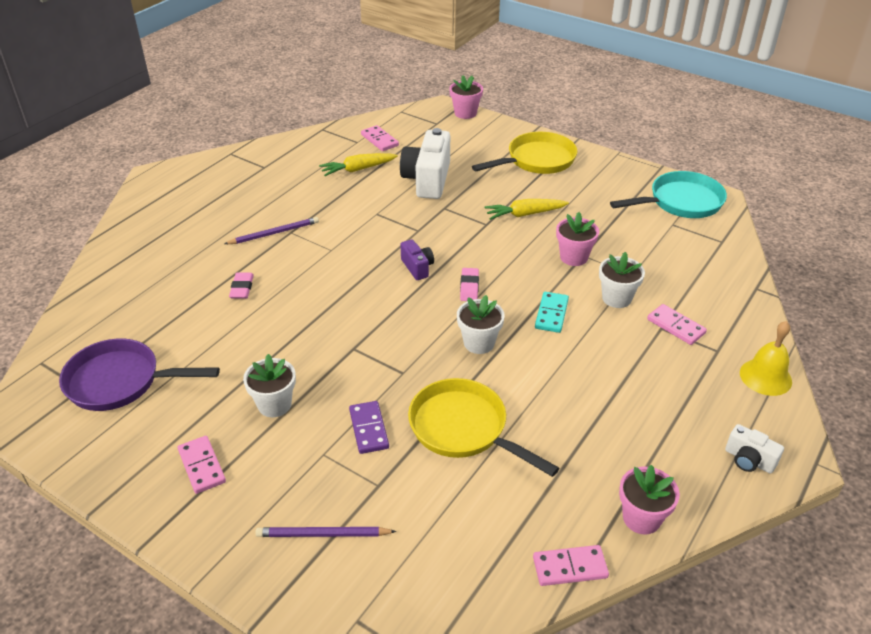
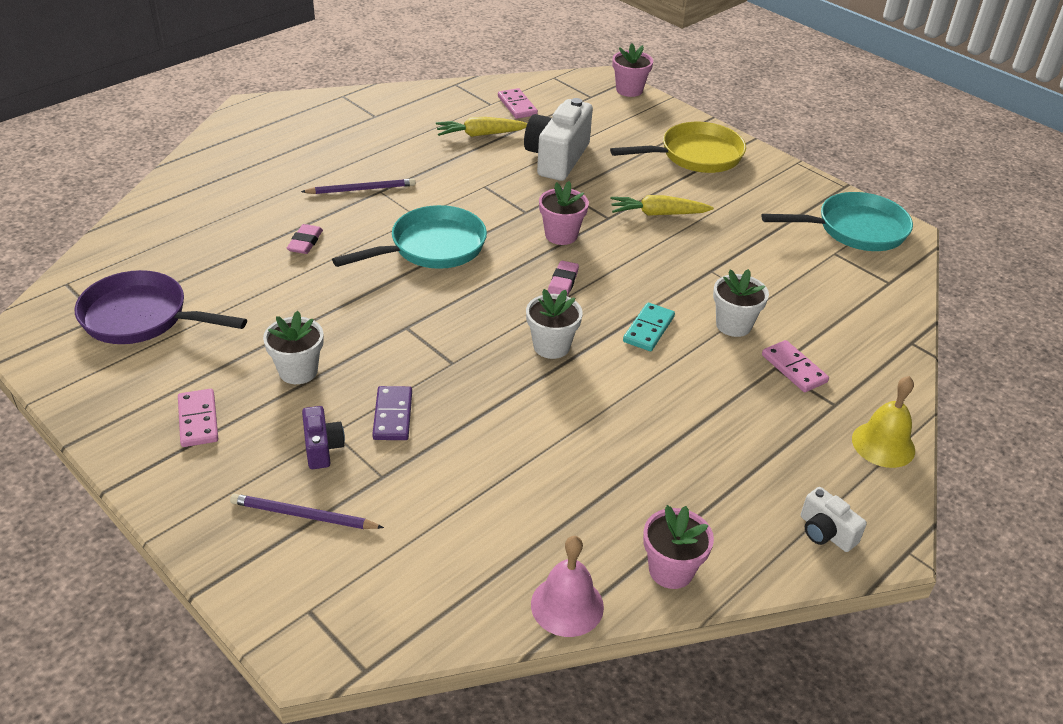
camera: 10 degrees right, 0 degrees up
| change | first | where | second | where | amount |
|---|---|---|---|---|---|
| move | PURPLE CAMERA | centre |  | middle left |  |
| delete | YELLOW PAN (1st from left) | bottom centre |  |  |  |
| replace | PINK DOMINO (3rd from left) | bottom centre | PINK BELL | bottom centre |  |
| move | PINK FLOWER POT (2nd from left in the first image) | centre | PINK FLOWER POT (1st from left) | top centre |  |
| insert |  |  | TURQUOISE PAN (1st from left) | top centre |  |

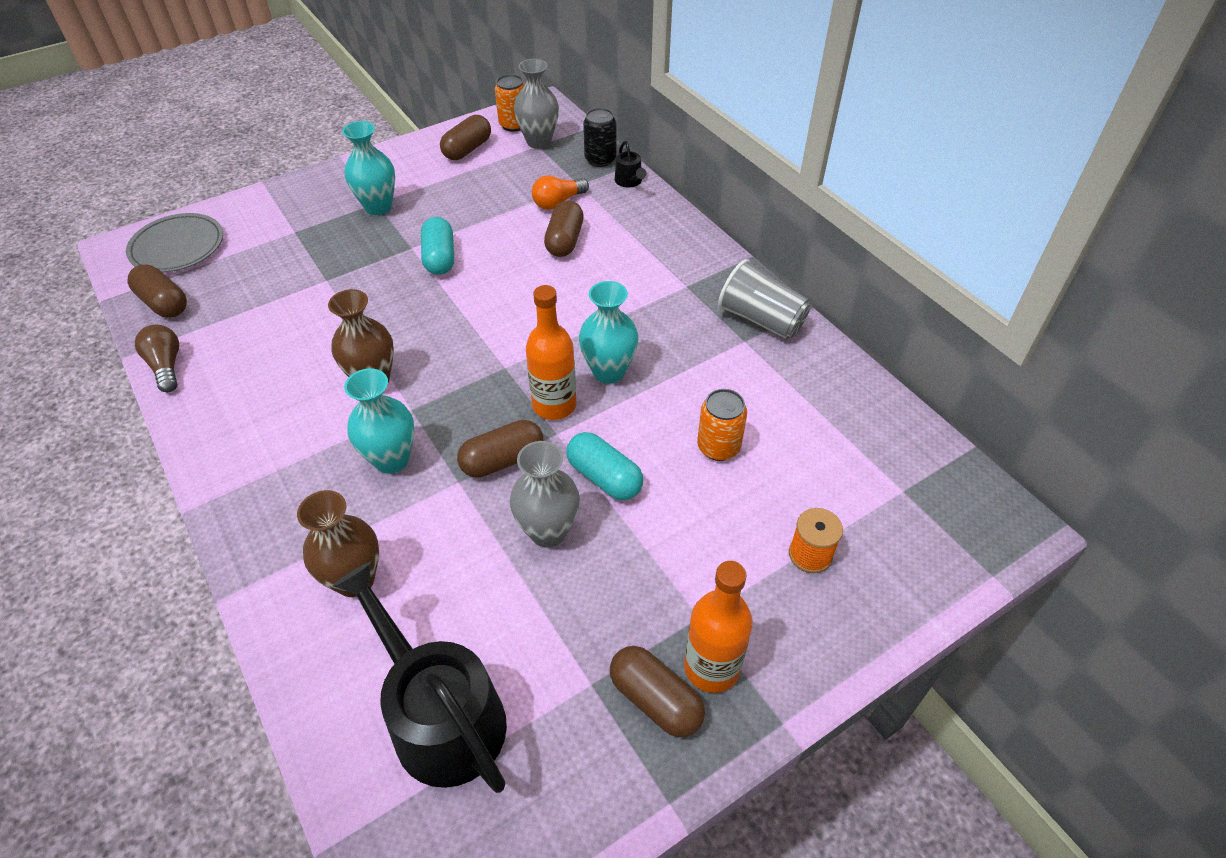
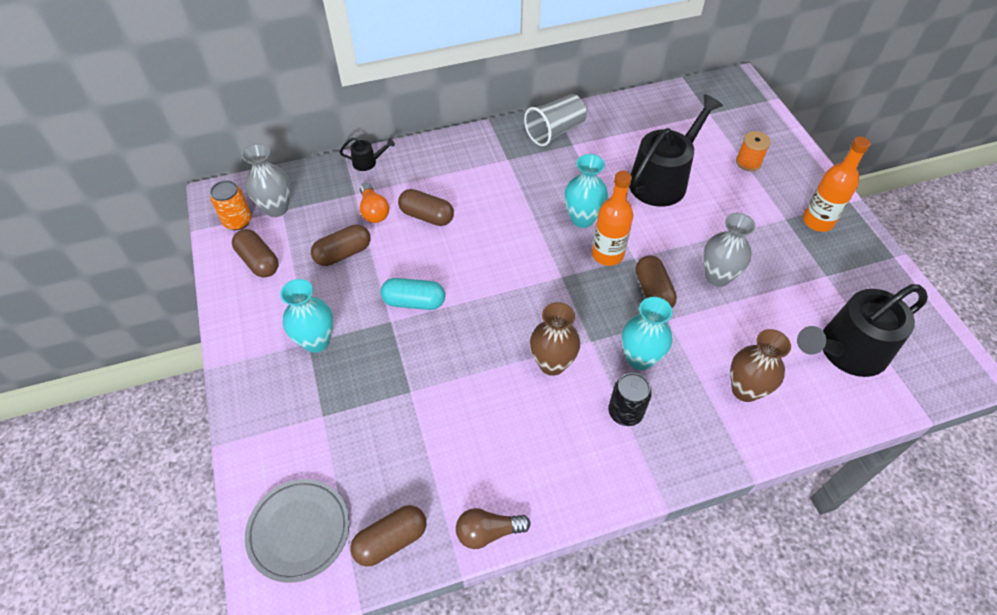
camera: 75 degrees left, 5 degrees up
| change | first | where | second | where | amount |
|---|---|---|---|---|---|
| delete | TURQUOISE CAPSULE (2nd from left) | centre |  |  |  |
| move | BLACK CAN | top centre |  | centre |  |
| move | BROWN CAPSULE (5th from left in the first image) | bottom centre | BROWN CAPSULE (2nd from left) | centre |  |
| replace | ORANGE CAN (2nd from left) | centre | BLACK WATERING CAN (2nd from left) | top right |  |

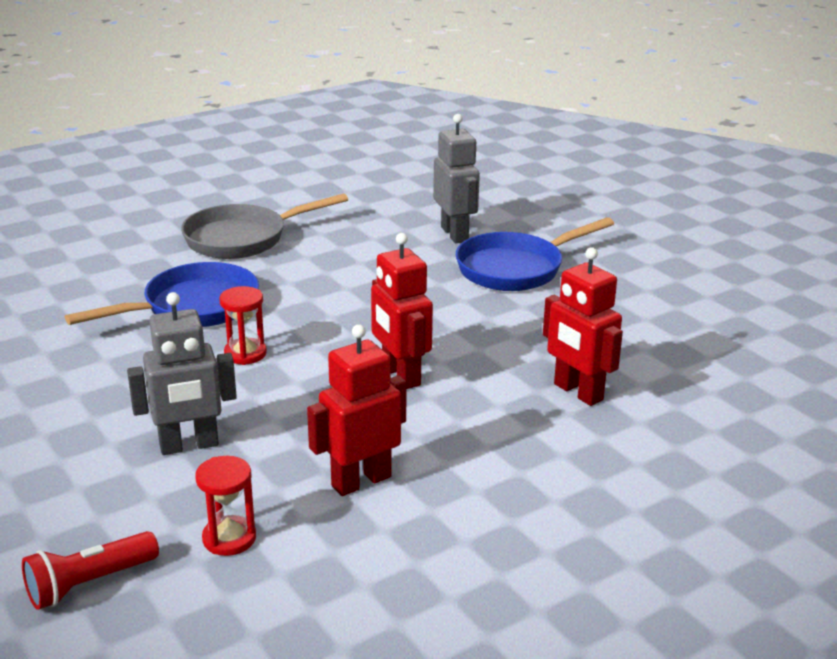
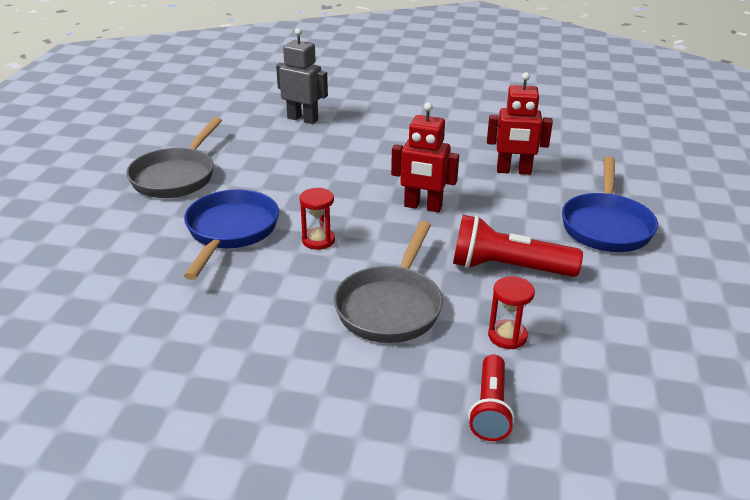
camera: 45 degrees left, 5 degrees up
| change | first | where | second | where | amount |
|---|---|---|---|---|---|
| replace | GREY ROBOT (1st from left) | middle left | GREY PAN (2nd from left) | centre |  |
| replace | RED ROBOT (1st from left) | centre | RED FLASHLIGHT (2nd from left) | middle right |  |
| move | BLUE PAN (2nd from left) | centre |  | middle right |  |

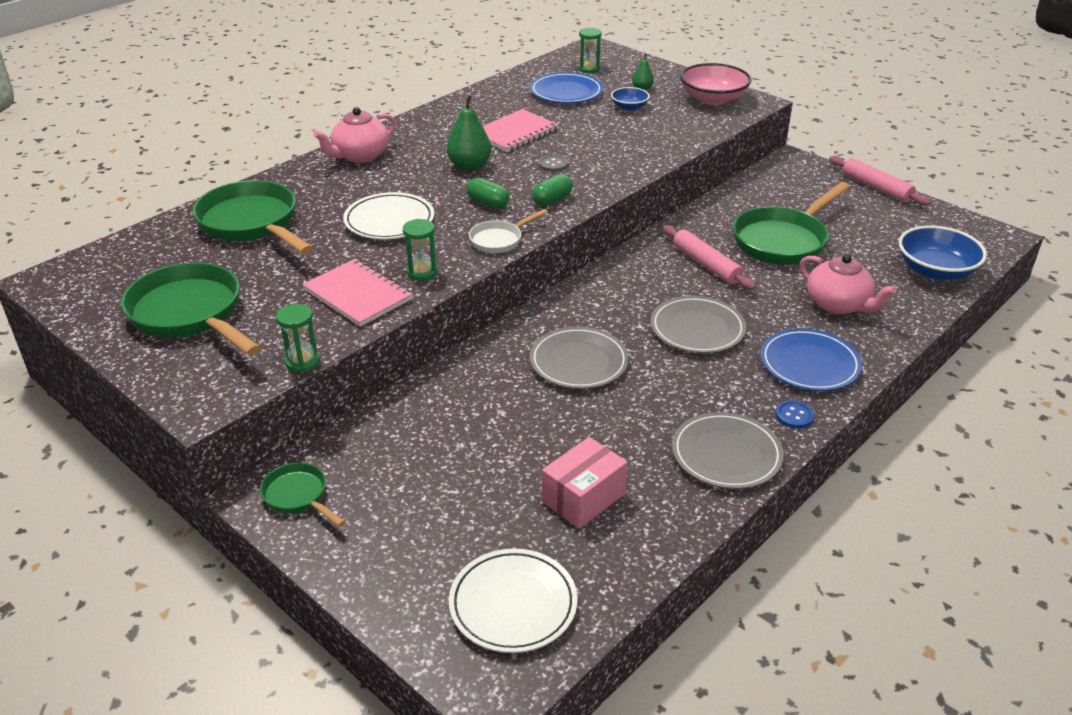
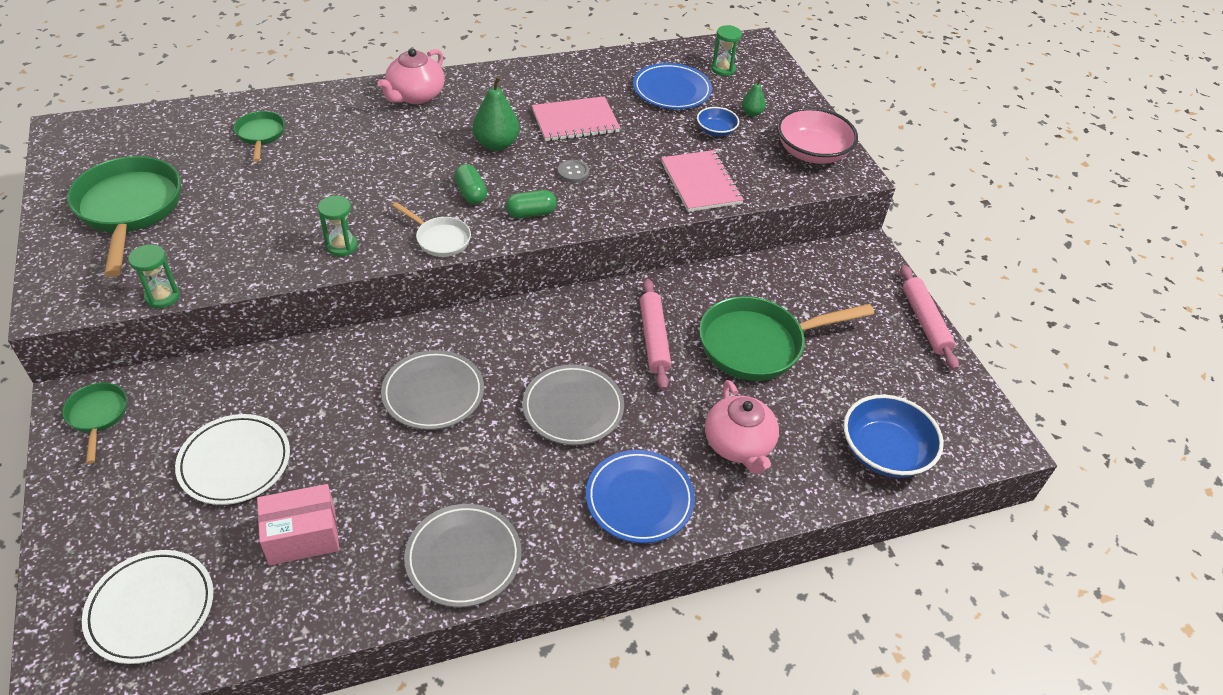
camera: 25 degrees right, 10 degrees up
| change | first | where | second | where | amount |
|---|---|---|---|---|---|
| resize | GREEN PAN (2nd from left in the first image) | top left | GREEN PAN (3rd from left) | top left | x0.51 |
| move | PINK NOTEBOOK (1st from left in the first image) | middle left | PINK NOTEBOOK (2nd from left) | top centre |  |
| rotate | PINK TEAPOT (1st from left) | top left |  | top centre | 45 degrees counterclockwise |
| move | WHITE PLATE (1st from left in the first image) | top centre | WHITE PLATE (2nd from left) | middle left |  |
| rotate | WHITE PAN | top centre |  | top centre | 135 degrees counterclockwise |
| delete | BLUE BUTTON | middle right |  |  |  |

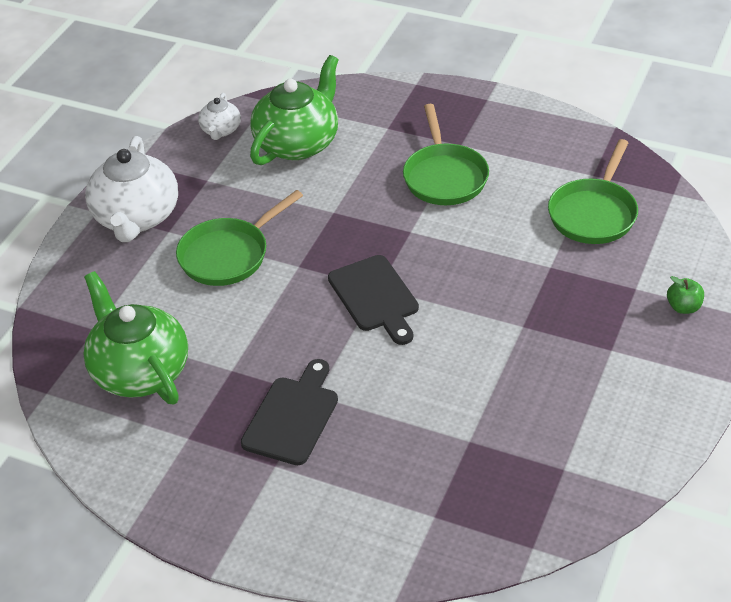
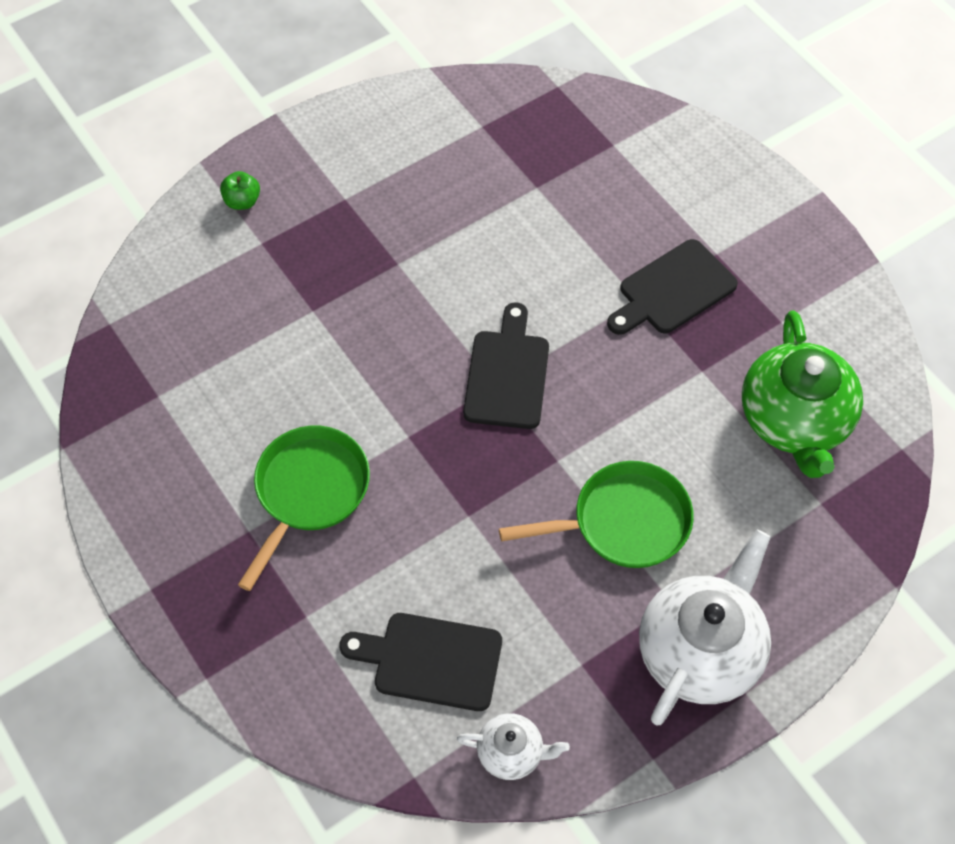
camera: 150 degrees left, 15 degrees up
| change | first | where | second | where | amount |
|---|---|---|---|---|---|
| rotate | WHITE TEAPOT (2nd from left in the first image) | top left | WHITE TEAPOT (1st from left) | bottom centre | 60 degrees clockwise |
| replace | GREEN TEAPOT (2nd from left) | top centre | BLACK CUTTING BOARD (1st from left) | bottom centre |  |
| delete | GREEN PAN (3rd from left) | top right |  |  |  |

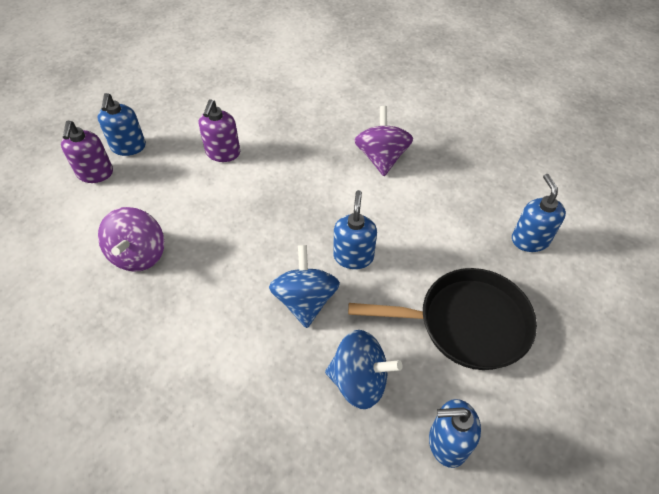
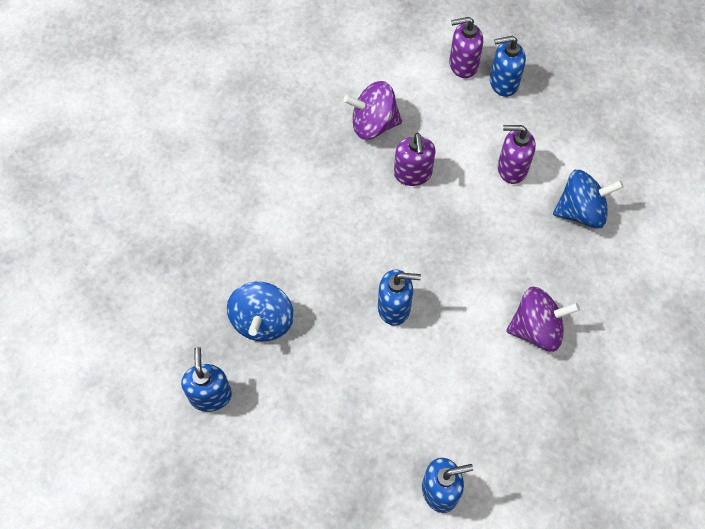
camera: 85 degrees right, 10 degrees up
| change | first | where | second | where | amount |
|---|---|---|---|---|---|
| move | BLUE SPINNING TOP (1st from left in the first image) | centre | BLUE SPINNING TOP (2nd from left) | middle right |  |
| delete | BLACK PAN | middle right |  |  |  |
| insert |  |  | PURPLE SOAP DISPENSER (1st from left) | top centre |  |

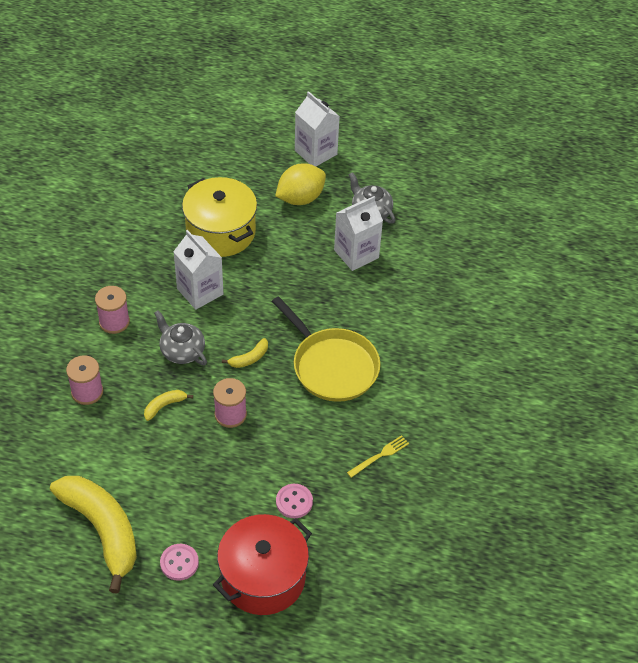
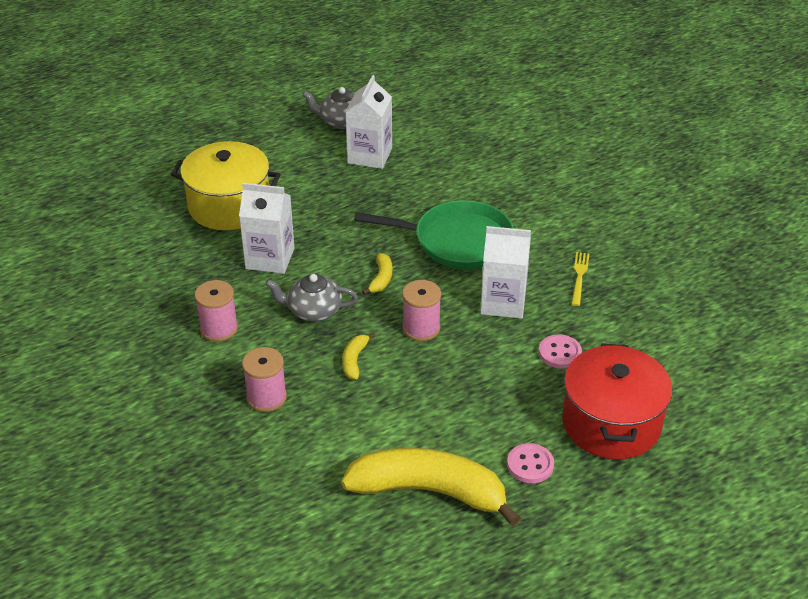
camera: 40 degrees left, 10 degrees down
| change | first | where | second | where | amount |
|---|---|---|---|---|---|
| recolor | YELLOW PAN | centre | GREEN PAN | centre |  |
| delete | YELLOW LEMON | top centre |  |  |  |
| move | WHITE CARTON (2nd from left in the first image) | top centre | WHITE CARTON (3rd from left) | centre |  |

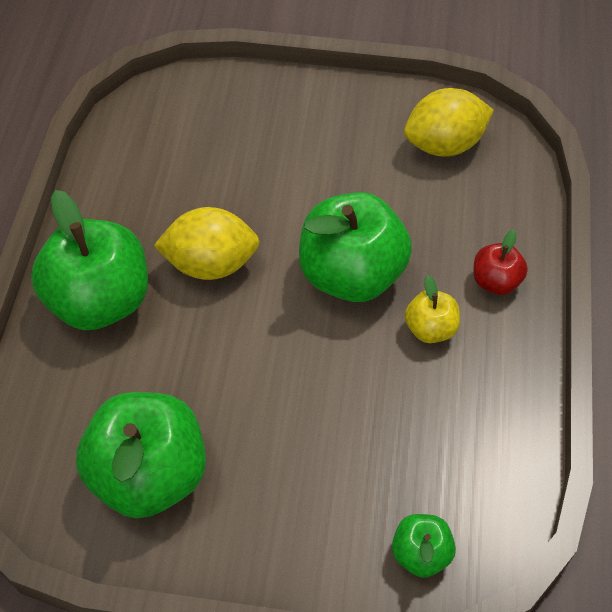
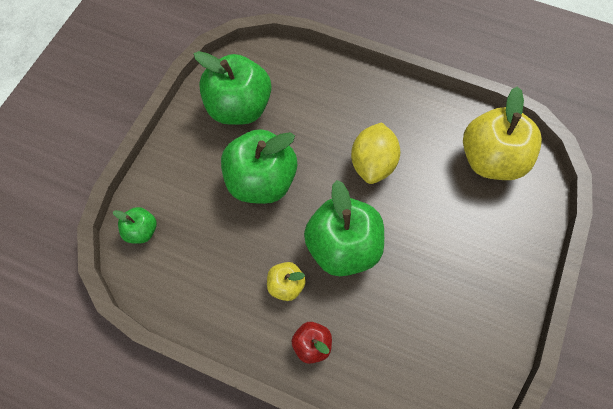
camera: 105 degrees right, 10 degrees up
| change | first | where | second | where | amount |
|---|---|---|---|---|---|
| move | GREEN APPLE (1st from left in the first image) | middle left | GREEN APPLE (3rd from left) | centre |  |
| delete | YELLOW LEMON (2nd from left) | top right |  |  |  |
| insert |  |  | YELLOW APPLE (2nd from left) | top right |  |

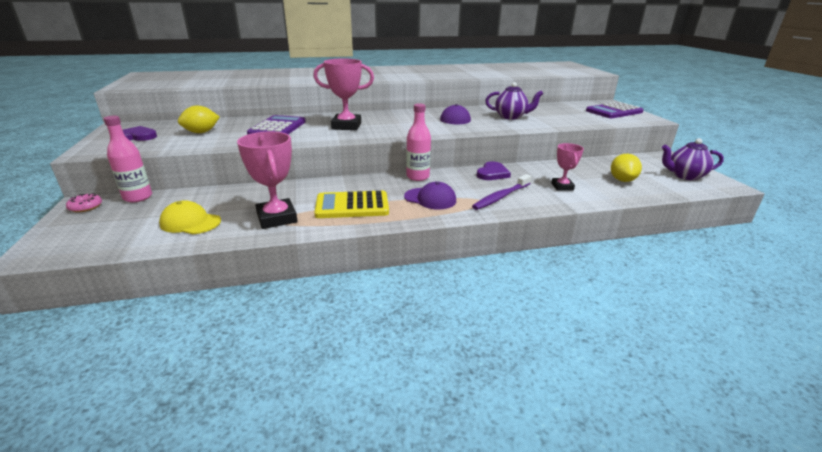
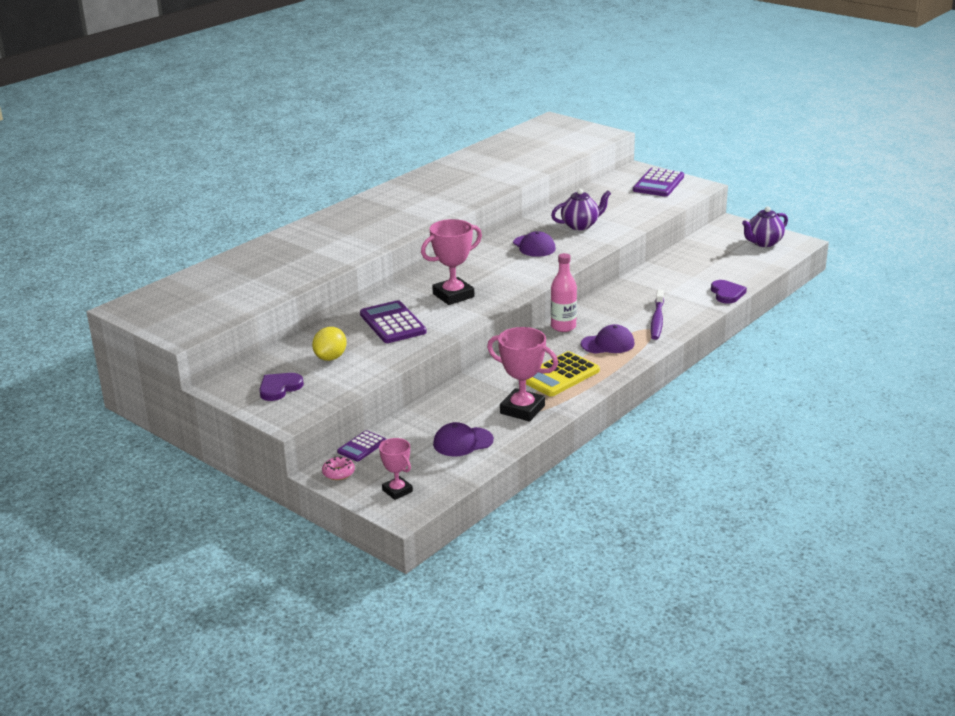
camera: 35 degrees left, 0 degrees up
| change | first | where | second | where | amount |
|---|---|---|---|---|---|
| replace | PINK BOTTLE (1st from left) | middle left | PURPLE CALCULATOR (1st from left) | centre |  |
| recolor | YELLOW CAP | middle left | PURPLE CAP (1st from left) | centre |  |
| move | PURPLE HEART (2nd from left) | centre |  | middle right |  |
| move | PINK TROPHY (3rd from left in the first image) | middle right | PINK TROPHY (1st from left) | centre |  |
| delete | YELLOW LEMON (2nd from left) | middle right |  |  |  |

